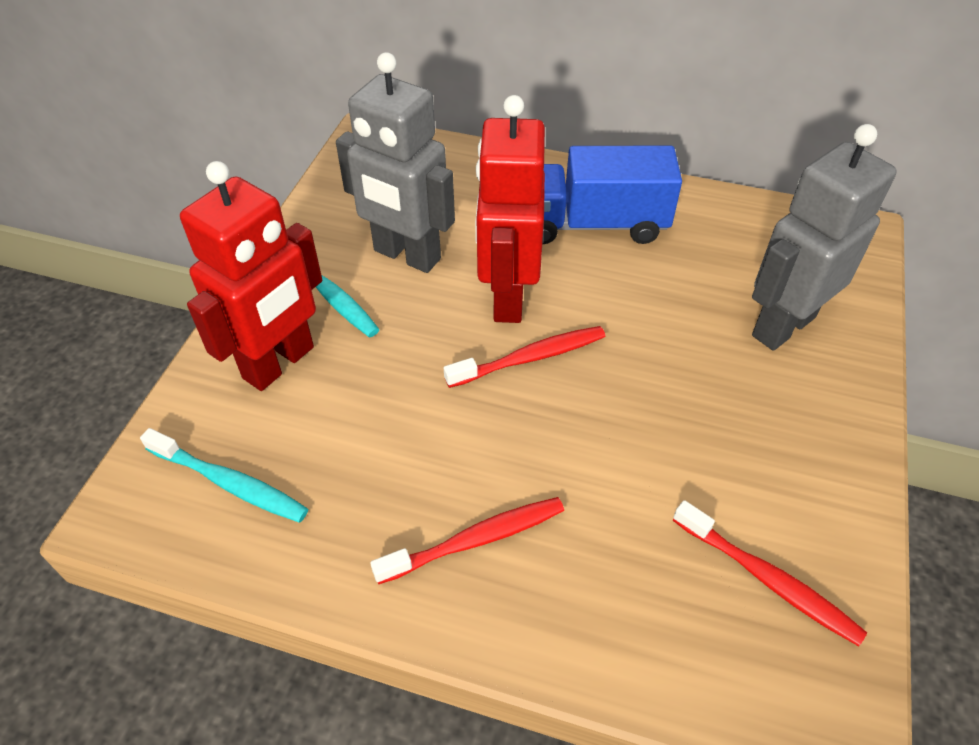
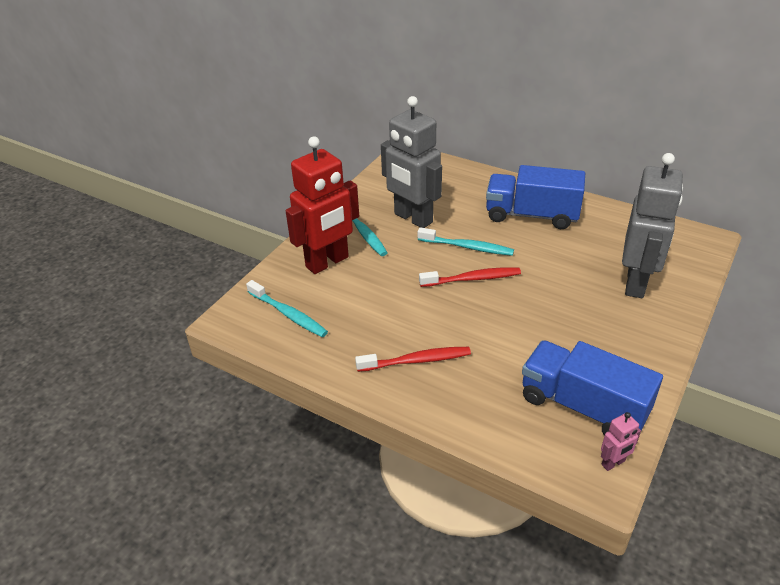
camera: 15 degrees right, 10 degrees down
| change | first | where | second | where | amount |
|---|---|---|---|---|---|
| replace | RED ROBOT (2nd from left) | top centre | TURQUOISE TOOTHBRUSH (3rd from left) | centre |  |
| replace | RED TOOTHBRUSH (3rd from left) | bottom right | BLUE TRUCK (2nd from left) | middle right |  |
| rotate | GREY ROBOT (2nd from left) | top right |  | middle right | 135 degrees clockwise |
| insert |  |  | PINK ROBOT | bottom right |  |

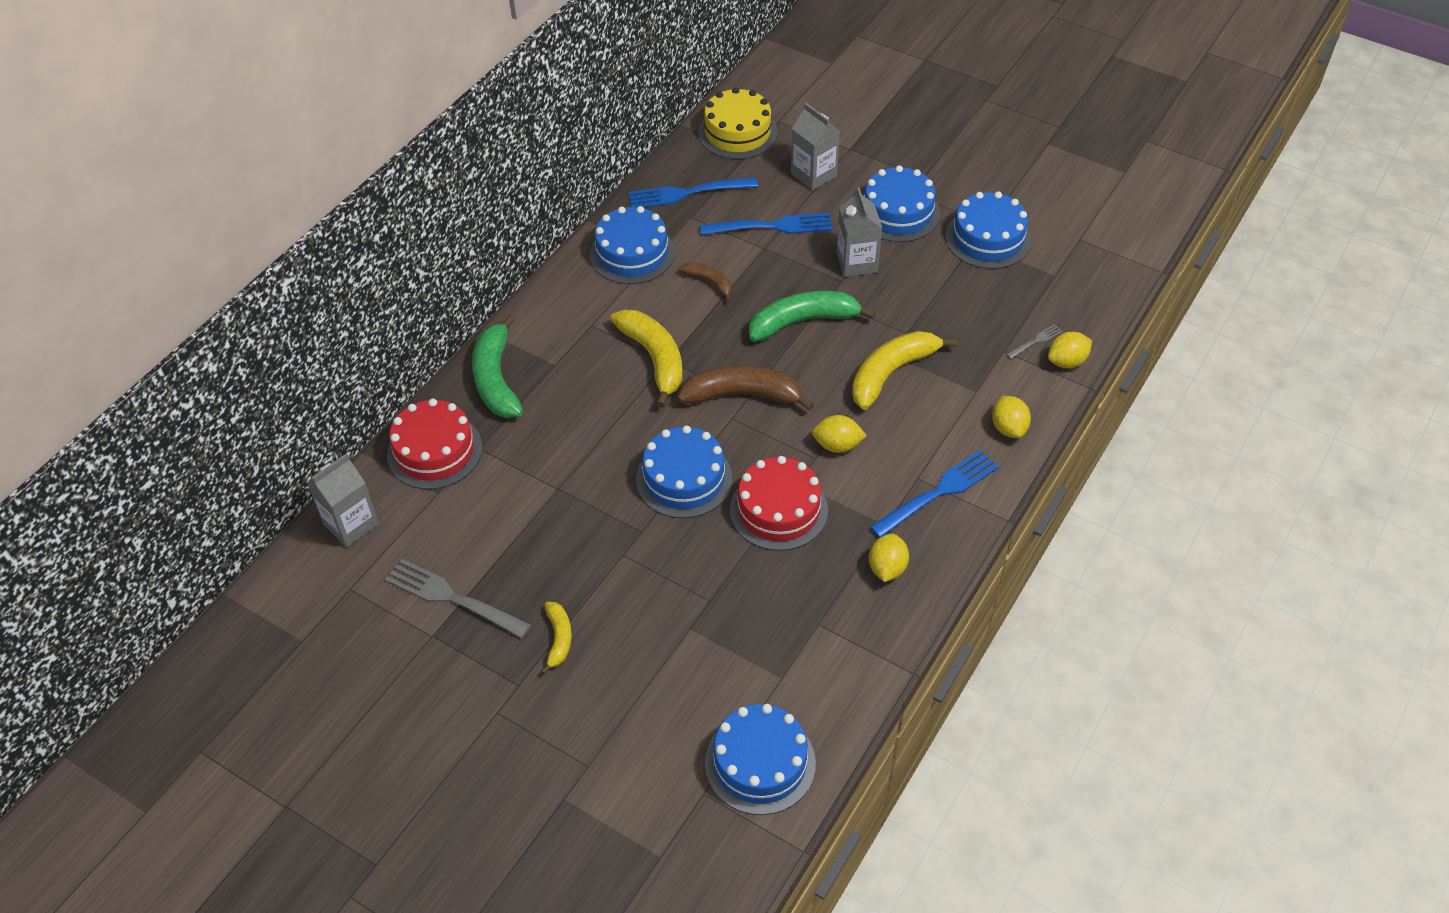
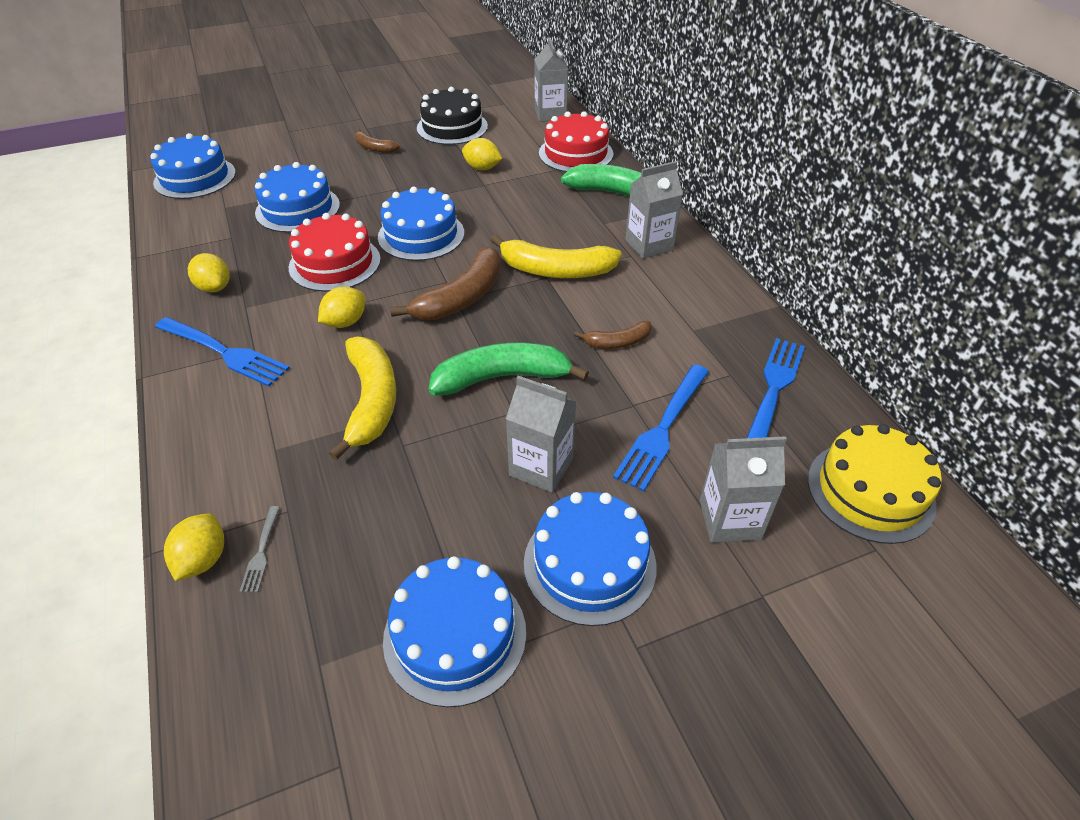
camera: 125 degrees right, 5 degrees down
| change | first | where | second | where | amount |
|---|---|---|---|---|---|
| replace | GREY FORK (1st from left) | middle left | BLACK CAKE | top centre |  |
| recolor | YELLOW BANANA (1st from left) | bottom centre | BROWN BANANA (1st from left) | top centre |  |
| move | BLUE CAKE (1st from left in the first image) | top centre | BLUE CAKE (2nd from left) | top left |  |
| rotate | GREEN BANANA (2nd from left in the first image) | centre | GREEN BANANA (1st from left) | centre | 120 degrees counterclockwise |
| rotate | BLUE FORK (3rd from left in the first image) | centre | BLUE FORK (1st from left) | middle left | 60 degrees counterclockwise |
| move | YELLOW LEMON (3rd from left in the first image) | middle right | YELLOW LEMON (4th from left) | top centre |  |
| insert |  |  | GREY CARTON (3rd from left) | top centre |  |

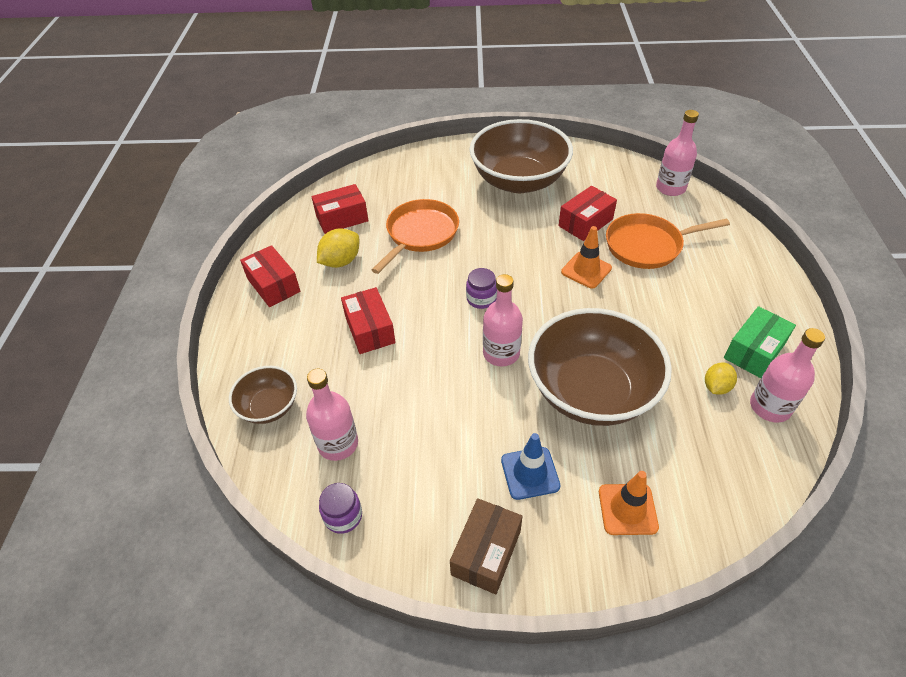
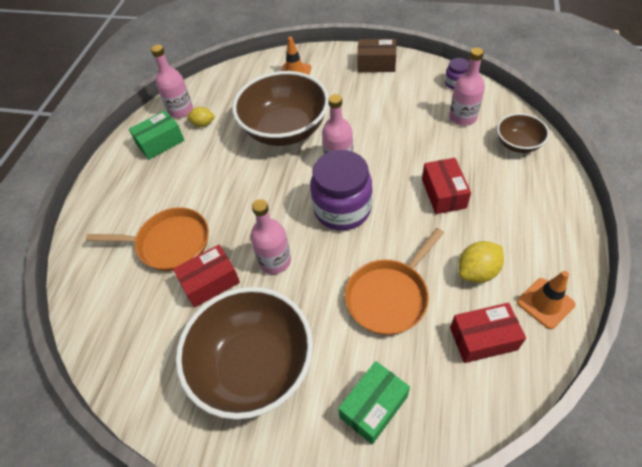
camera: 165 degrees left, 5 degrees up
| change | first | where | second | where | amount |
|---|---|---|---|---|---|
| delete | RED BOX (1st from left) | middle left |  |  |  |
| rotate | BROWN BOX | bottom centre |  | top centre | 60 degrees clockwise |
| resize | PURPLE JAR (2nd from left in the first image) | centre | PURPLE JAR (1st from left) | centre | x2.14 |
| delete | BLUE TRAFFIC CONE | bottom centre |  |  |  |
| move | ORANGE TRAFFIC CONE (1st from left in the first image) | centre | ORANGE TRAFFIC CONE (2nd from left) | middle right |  |
| move | PINK BOTTLE (3rd from left in the first image) | top right | PINK BOTTLE (2nd from left) | centre |  |
| rotate | YELLOW LEMON (2nd from left in the first image) | middle right | YELLOW LEMON (1st from left) | top left | 45 degrees clockwise |
| insert |  |  | GREEN BOX (2nd from left) | bottom centre |  |

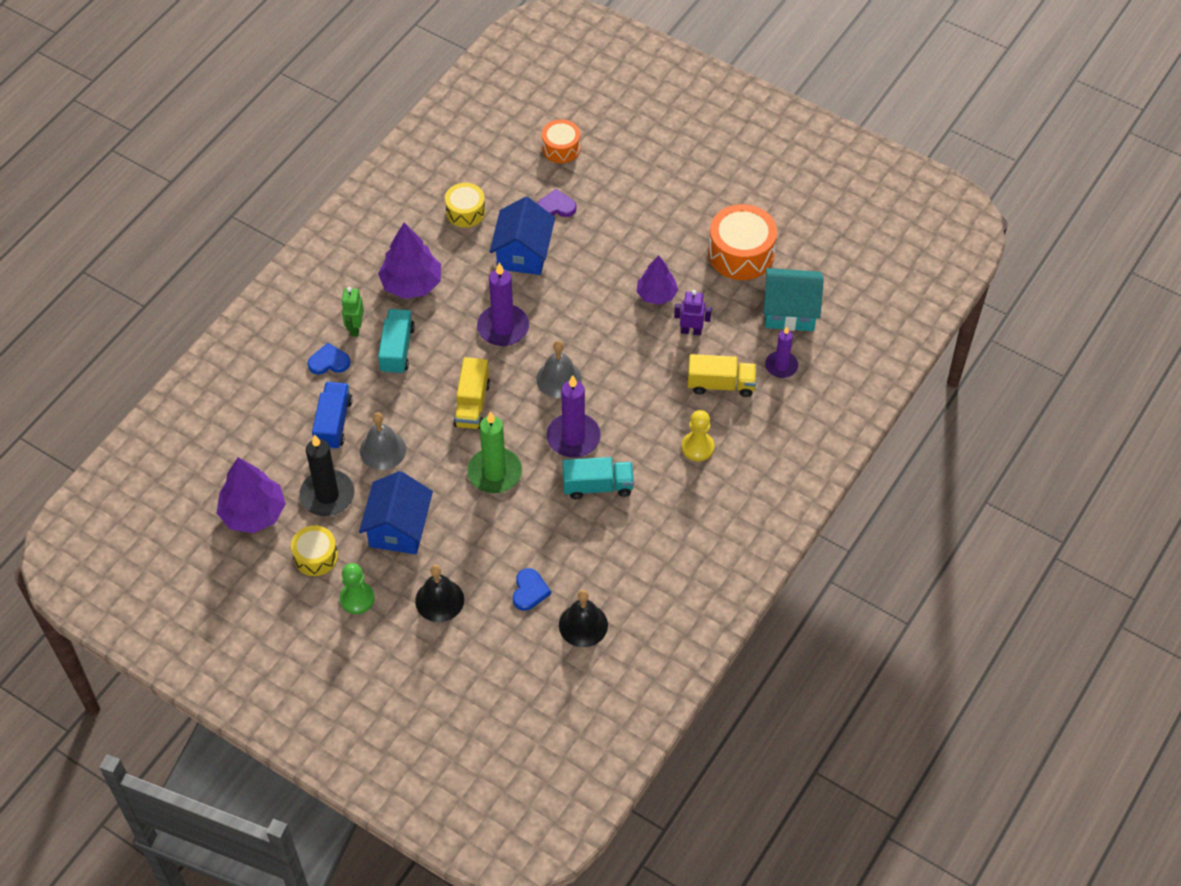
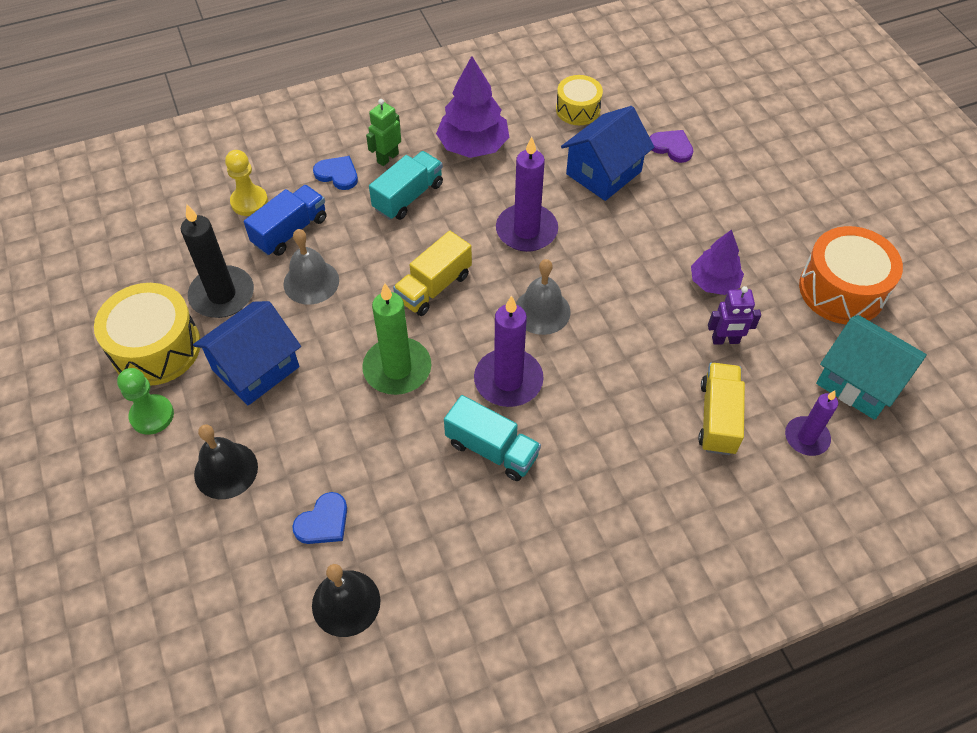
camera: 35 degrees right, 0 degrees up
| change | first | where | second | where | amount |
|---|---|---|---|---|---|
| delete | PURPLE TREE (1st from left) | middle left |  |  |  |
| resize | YELLOW DRUM (1st from left) | middle left |  | middle left | x1.66 |
| delete | ORANGE DRUM (1st from left) | top centre |  |  |  |
| rotate | PURPLE ROBOT | centre |  | middle right | 135 degrees clockwise |
| move | YELLOW PAWN | centre |  | top left |  |
| rotate | YELLOW TRUCK (2nd from left) | centre |  | middle right | 120 degrees counterclockwise |

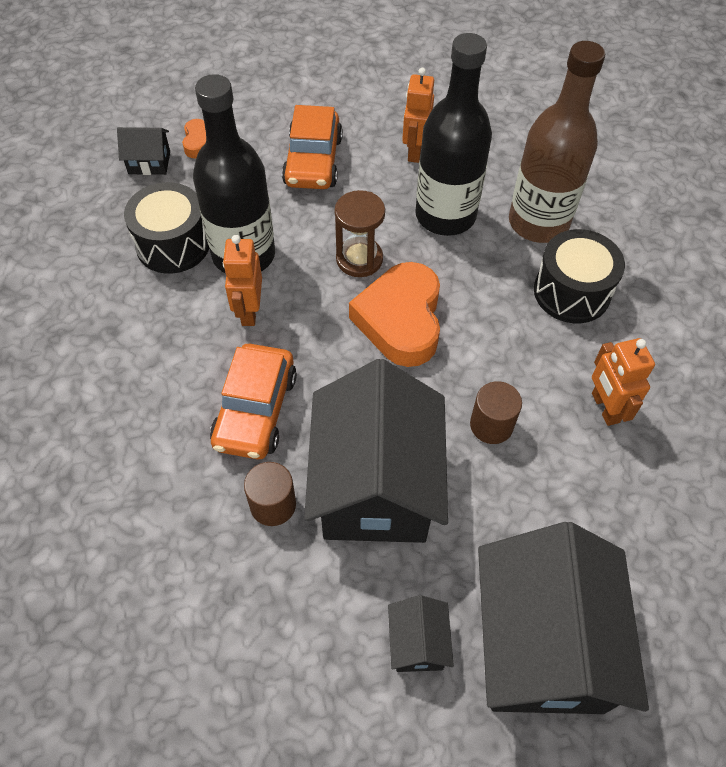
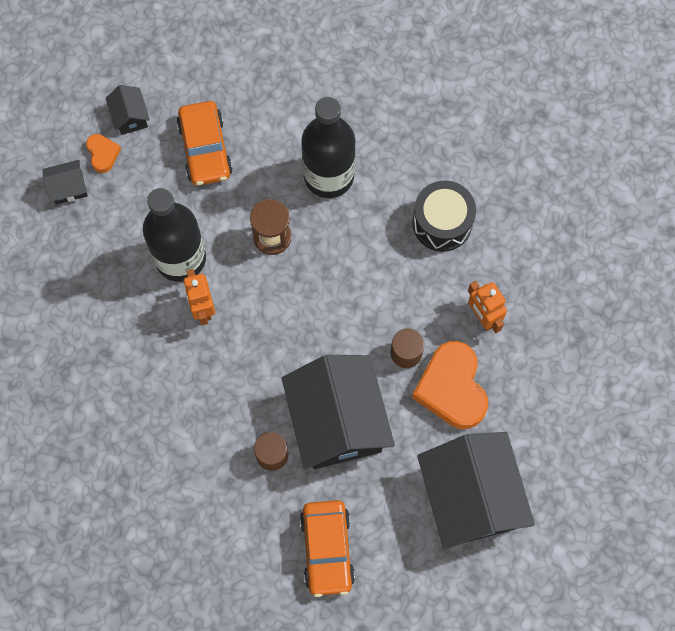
camera: 15 degrees left, 15 degrees up
| change | first | where | second | where | amount |
|---|---|---|---|---|---|
| delete | BLACK DRUM (1st from left) | top left |  |  |  |
| move | ORANGE CAR (1st from left in the first image) | centre | ORANGE CAR (2nd from left) | bottom centre |  |
| move | ORANGE HEART (2nd from left) | centre |  | middle right |  |
| move | BLACK HOUSE (3rd from left in the first image) | bottom centre | BLACK HOUSE (2nd from left) | top left |  |
| delete | ORANGE ROBOT (2nd from left) | top centre |  |  |  |
| delete | BROWN BOTTLE | top right |  |  |  |

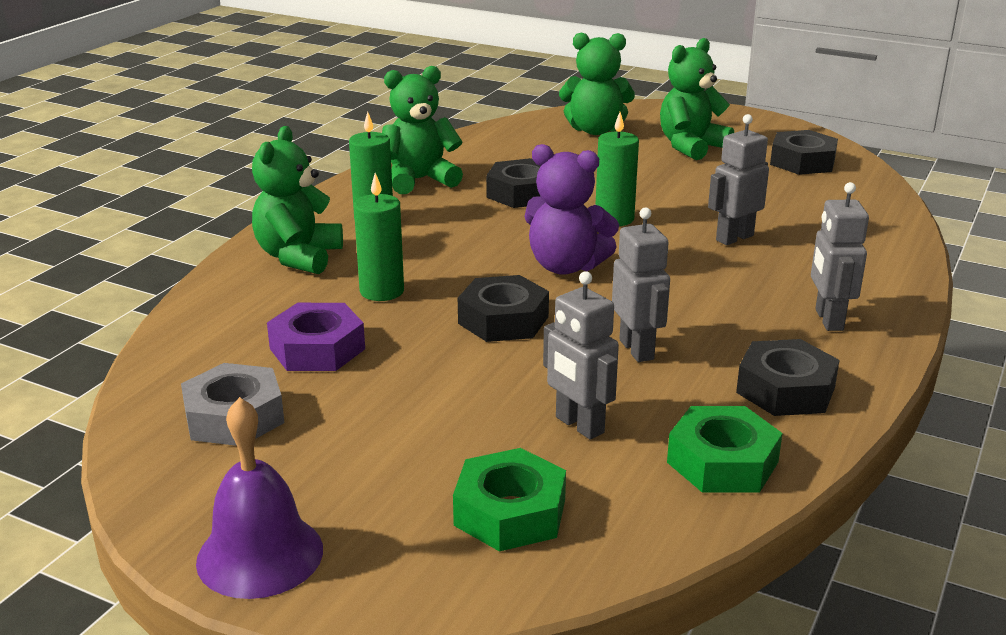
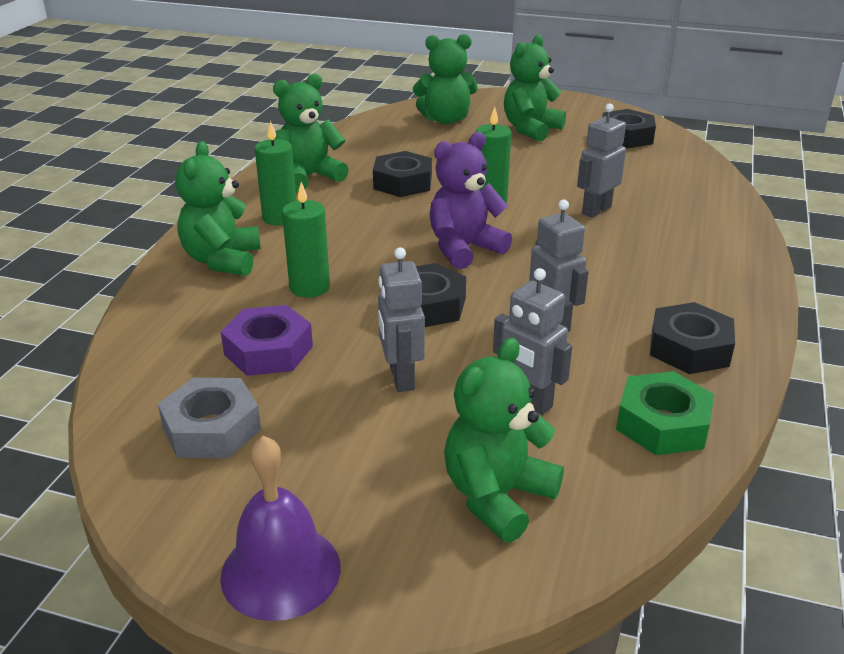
camera: 10 degrees left, 5 degrees up
| change | first | where | second | where | amount |
|---|---|---|---|---|---|
| replace | GREEN NUT (1st from left) | bottom centre | GREEN TEDDY BEAR (4th from left) | bottom centre |  |
| rotate | PURPLE TEDDY BEAR | top centre |  | top centre | 135 degrees clockwise |
| move | GREY ROBOT (4th from left in the first image) | middle right | GREY ROBOT (1st from left) | centre |  |

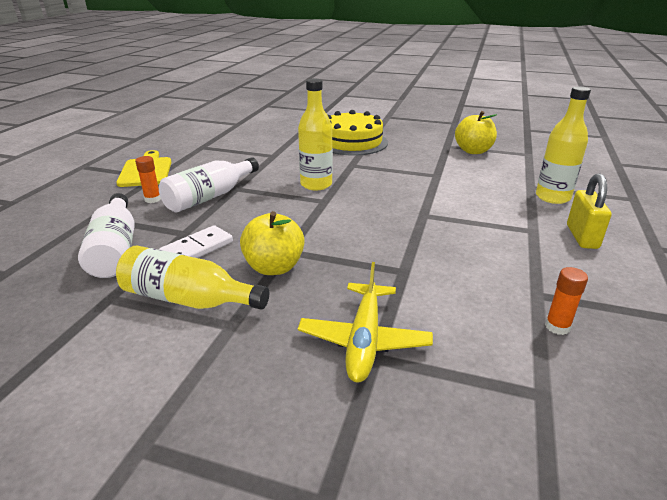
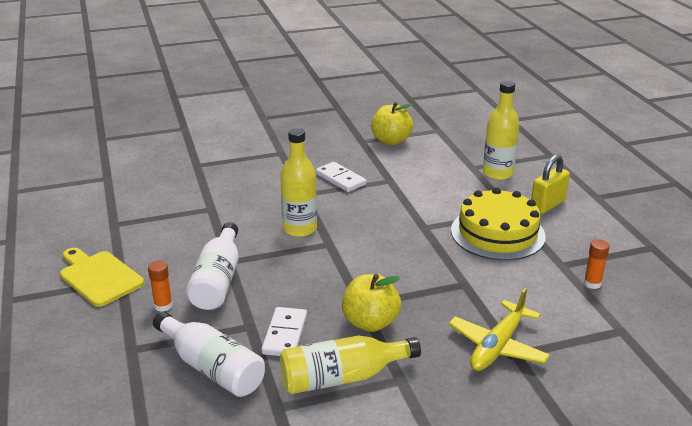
camera: 35 degrees left, 0 degrees up
| change | first | where | second | where | amount |
|---|---|---|---|---|---|
| rotate | YELLOW PLANE | centre |  | bottom right | 60 degrees clockwise |
| move | YELLOW CAKE | top centre |  | middle right |  |
| rotate | YELLOW PADLOCK | middle right |  | middle right | 75 degrees clockwise |
| insert |  |  | WHITE DOMINO (2nd from left) | centre |  |

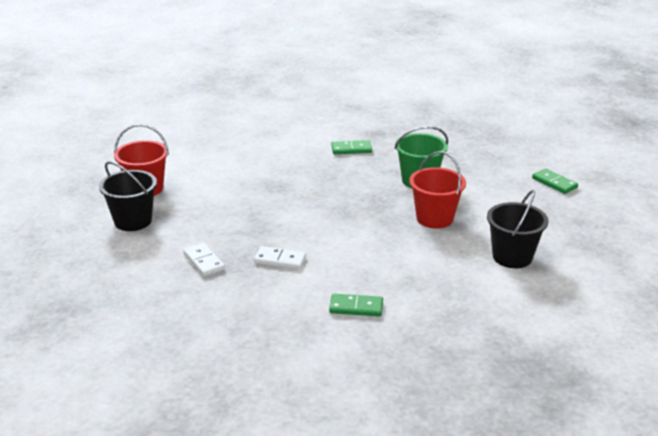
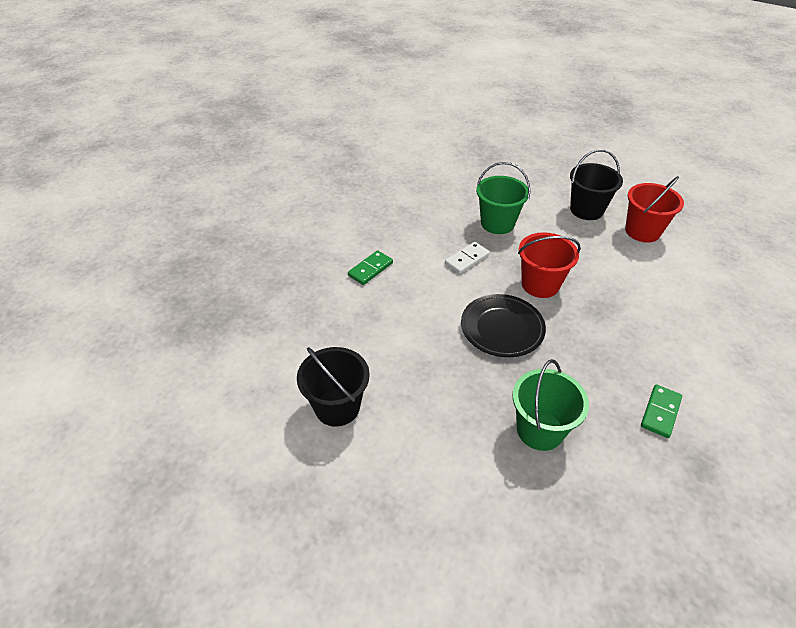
camera: 125 degrees right, 15 degrees up
| change | first | where | second | where | amount |
|---|---|---|---|---|---|
| replace | WHITE DOMINO (1st from left) | middle left | GREEN BUCKET (1st from left) | top centre |  |
| move | RED BUCKET (2nd from left in the first image) | centre | RED BUCKET (1st from left) | middle right |  |
| delete | GREEN DOMINO (3rd from left) | middle right |  |  |  |
| insert |  |  | BLACK PLATE | centre |  |

